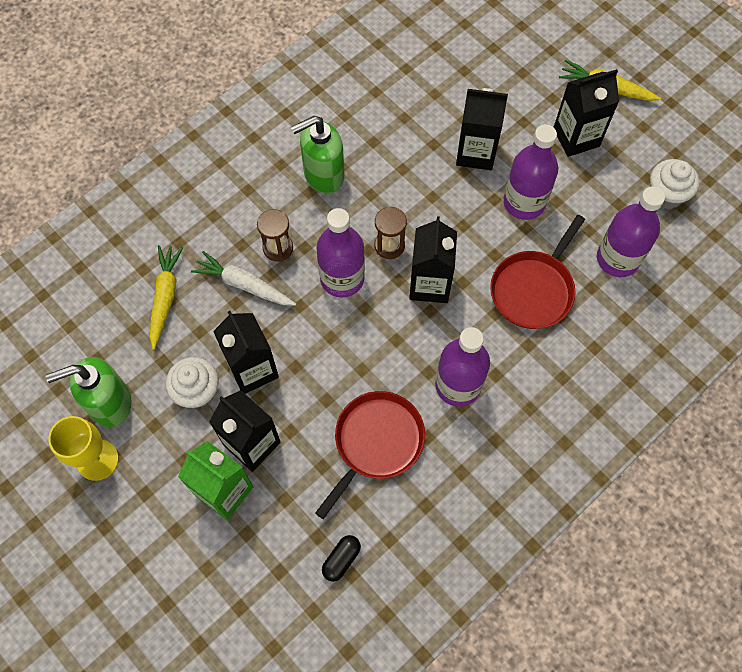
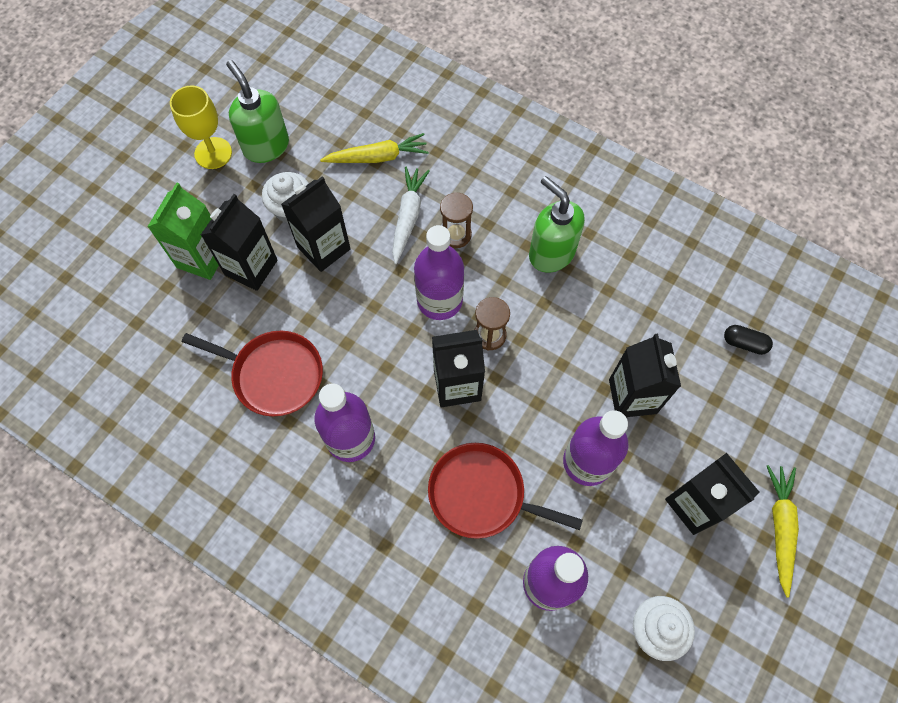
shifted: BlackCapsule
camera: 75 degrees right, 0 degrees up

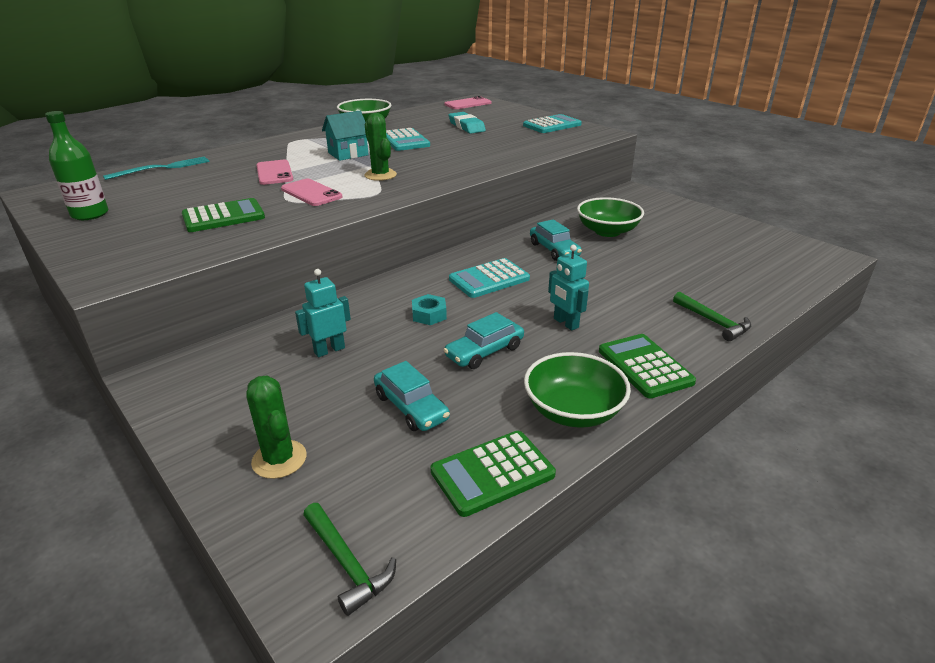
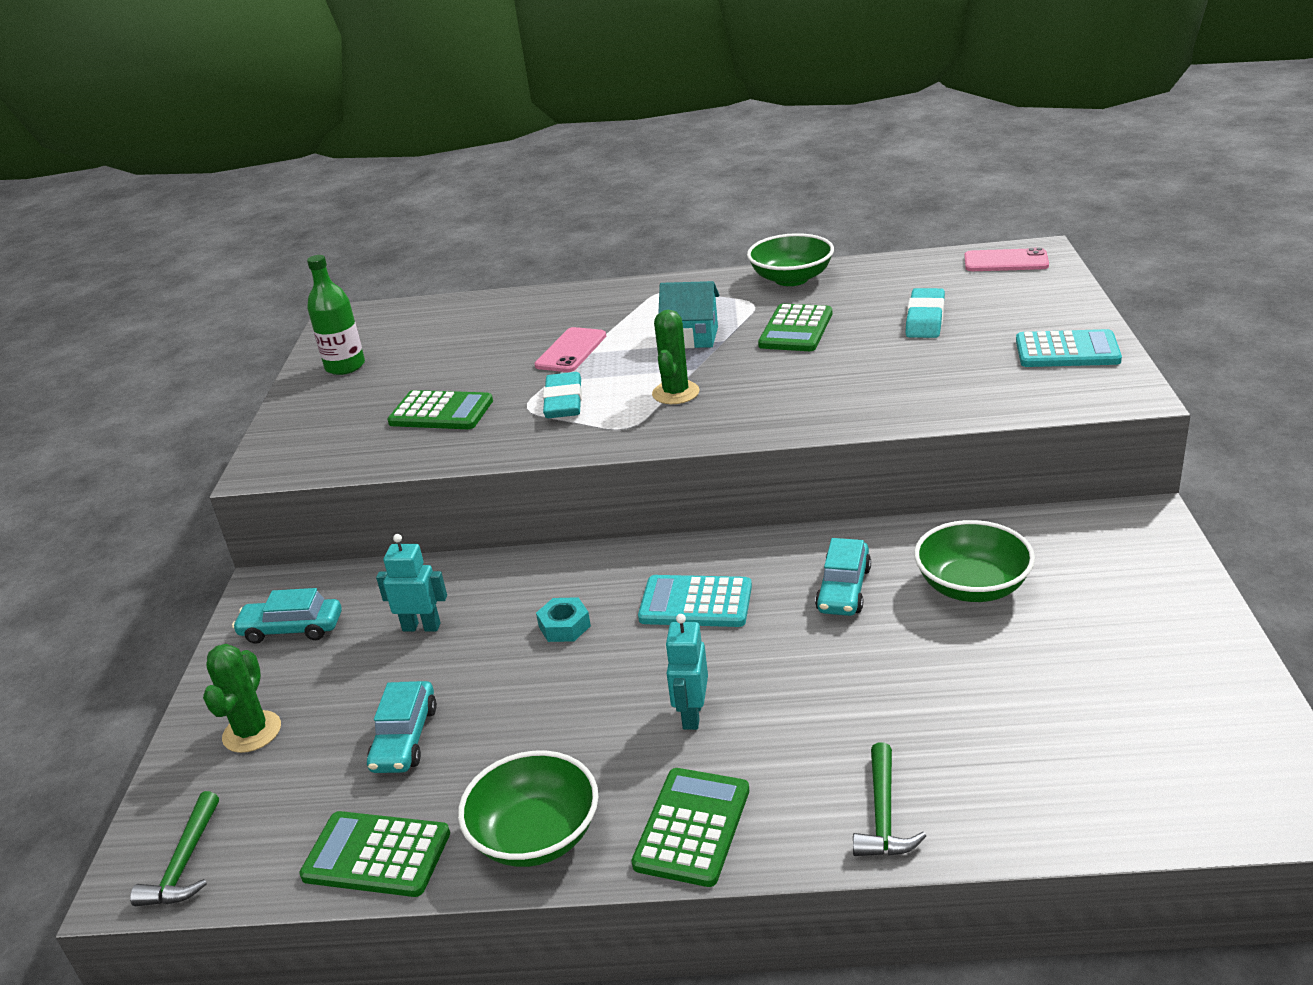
gone: TurquoiseFork
shifted: TurquoiseCar (no. 2 from left in the first image) to TurquoiseCar (no. 1 from left)
swapped: PinkPhone (no. 2 from left) to TurquoiseEraser (no. 1 from left)
repainted: TurquoiseCalculator (no. 1 from left) to GreenCalculator (no. 4 from left)
camera: 45 degrees right, 0 degrees up

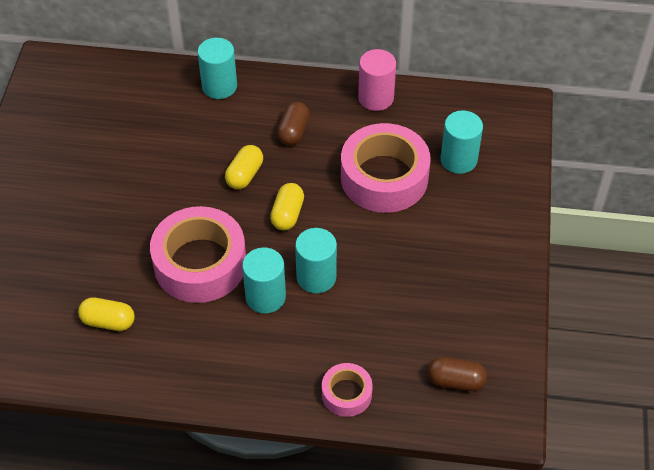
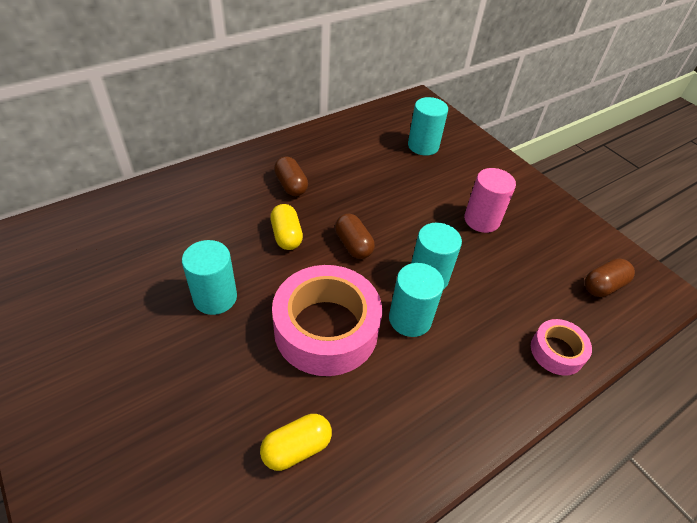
gone: PinkTape (no. 3 from left)
shifted: TurquoiseCylinder (no. 1 from left); PinkCylinder
repainted: YellowCapsule (no. 3 from left) to BrownCapsule (no. 2 from left)
camera: 45 degrees left, 5 degrees down

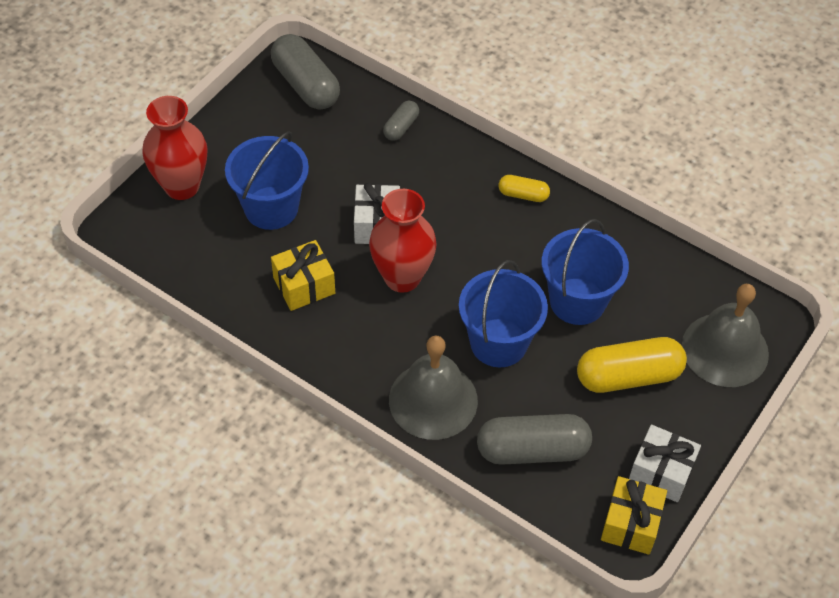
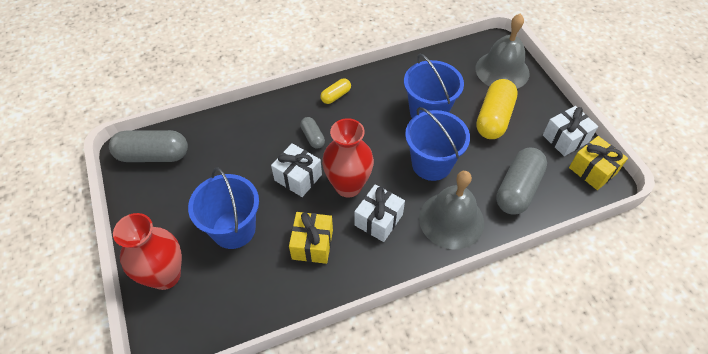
new: WhiteGift (no. 2 from left)
shifted: GreyCapsule (no. 2 from left)
camera: 55 degrees left, 0 degrees up

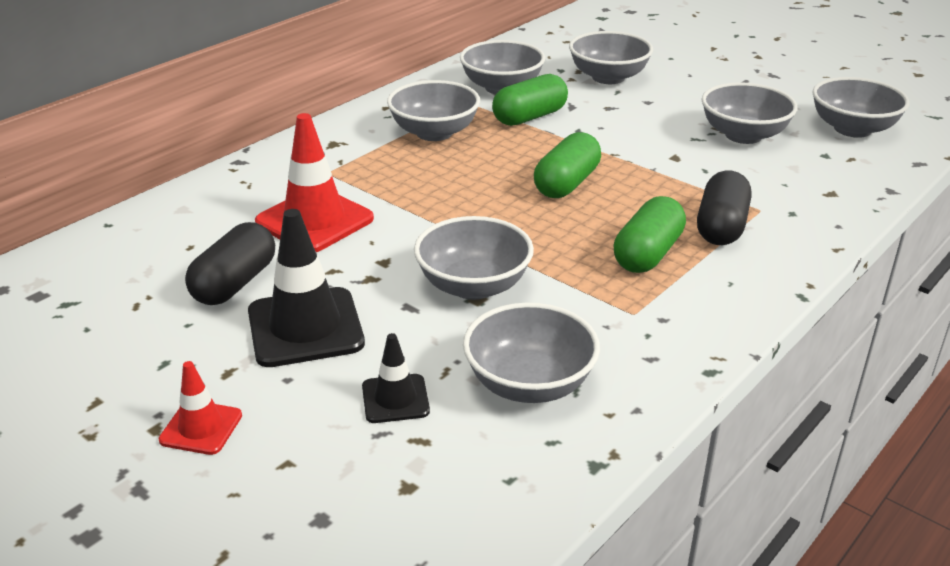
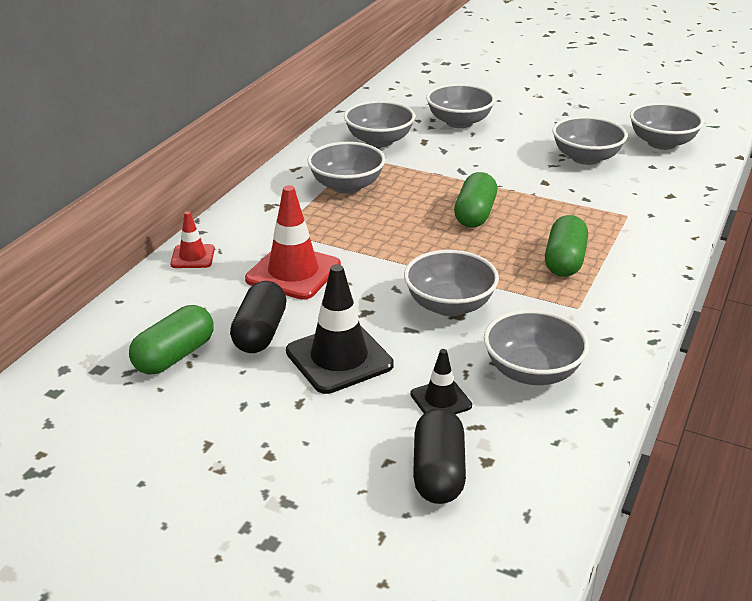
shifted: GreenCapsule (no. 1 from left); BlackCapsule (no. 2 from left); RedTrafficCone (no. 1 from left)
camera: 15 degrees left, 0 degrees up

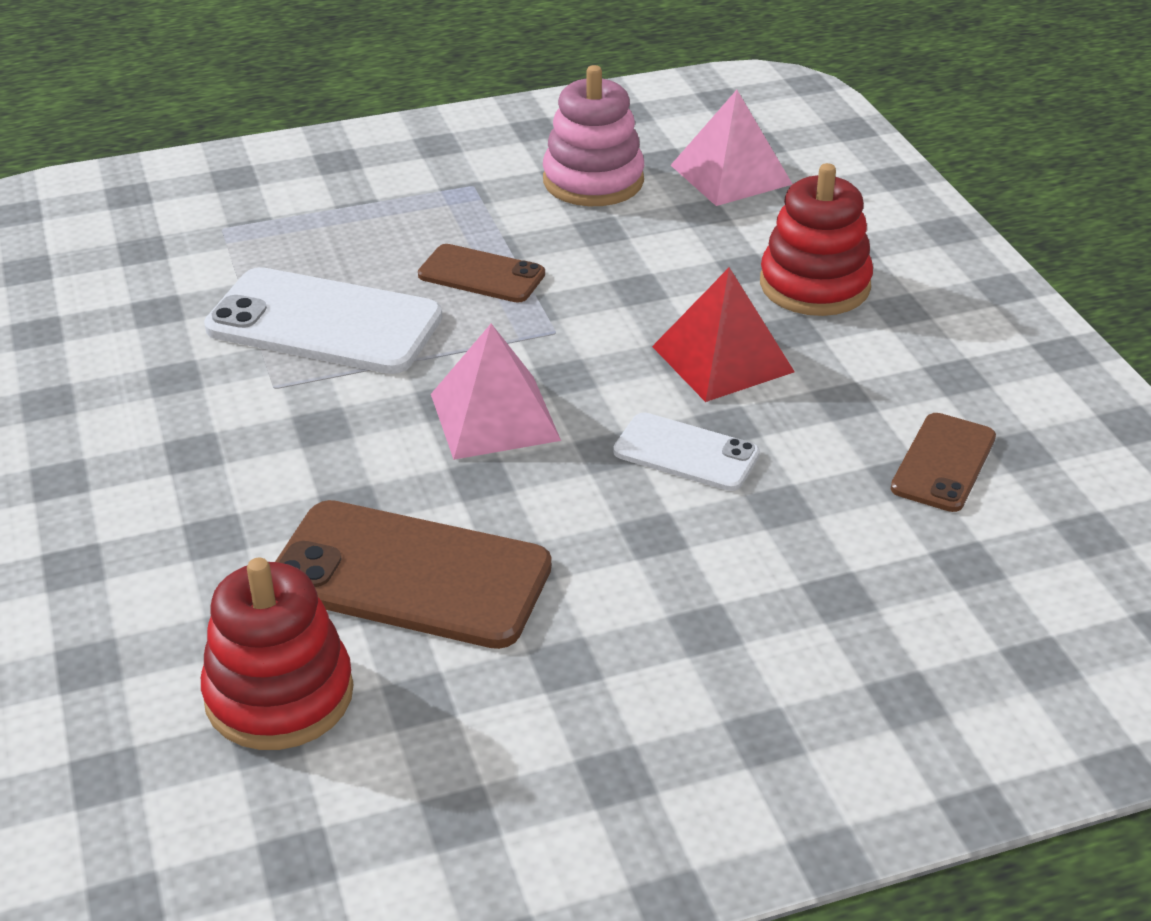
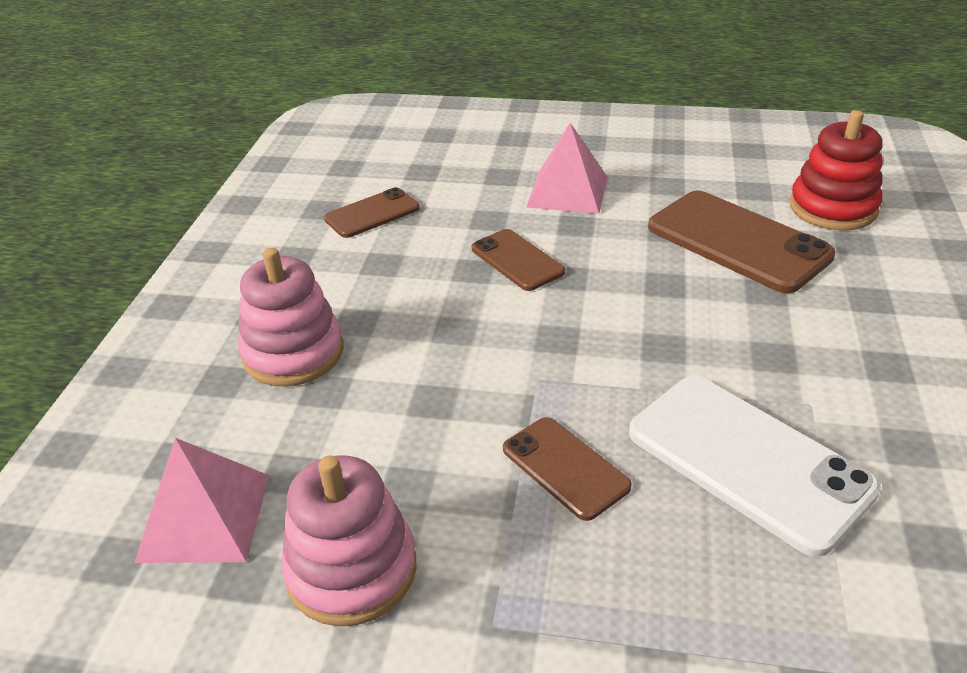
gone: RedPyramid
shifted: PinkPyramid (no. 1 from left in the first image) to PinkPyramid (no. 2 from left)
repainted: RedStackingToy (no. 2 from left) to PinkStackingToy (no. 1 from left); WhitePhone (no. 2 from left) to BrownPhone (no. 2 from left)
camera: 150 degrees left, 0 degrees up

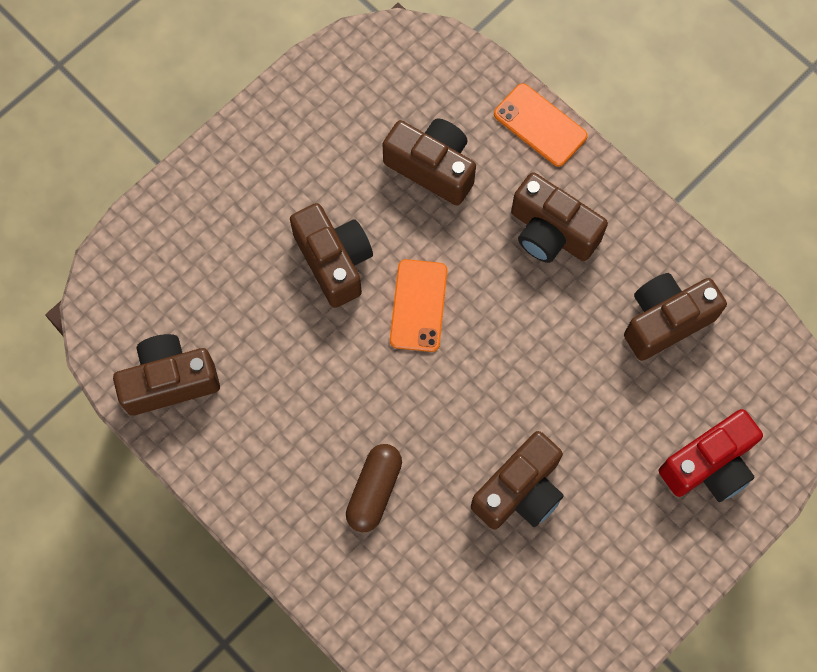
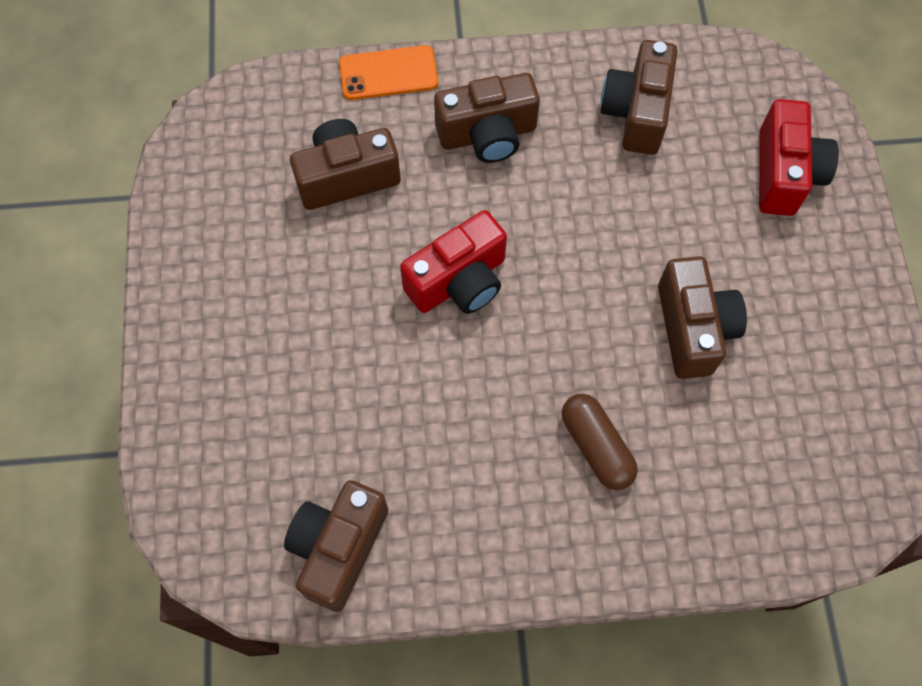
gone: BrownCamera (no. 2 from left)
swapped: OrangePhone (no. 1 from left) to RedCamera (no. 1 from left)
camera: 50 degrees left, 5 degrees down

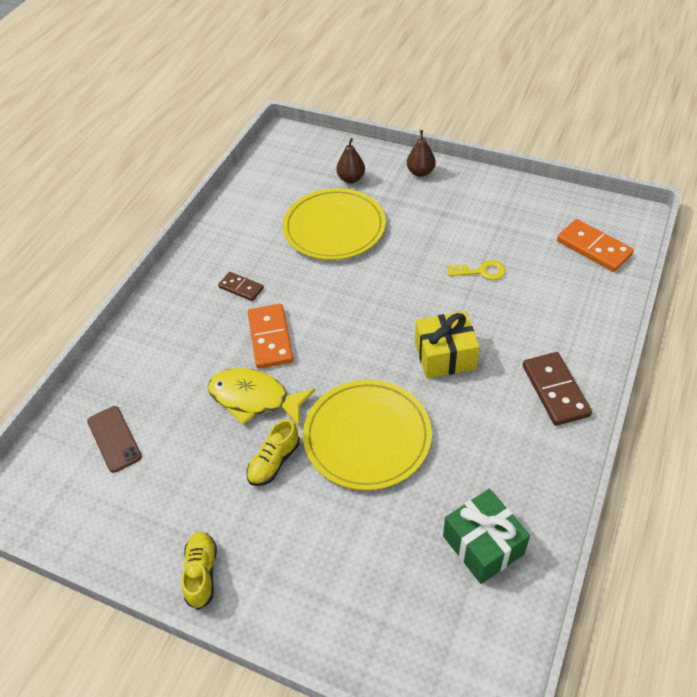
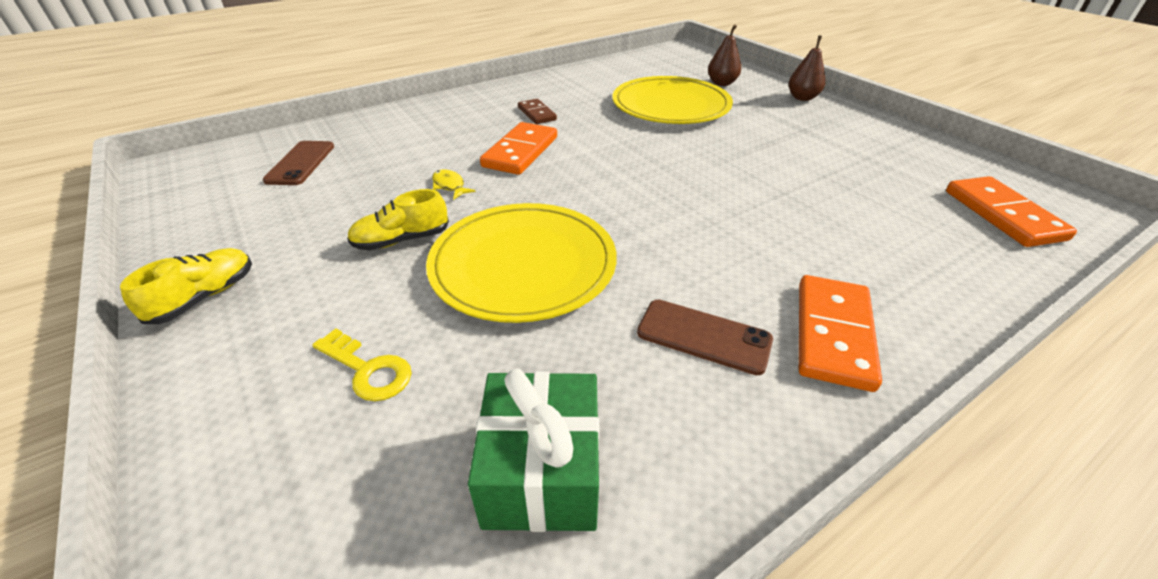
gone: YellowGift
new: BrownPhone (no. 2 from left)
shifted: YellowKey
repainted: BrownDomino (no. 2 from left) to OrangeDomino (no. 2 from left)
scaled: YellowFish x0.42
camera: 30 degrees right, 10 degrees down

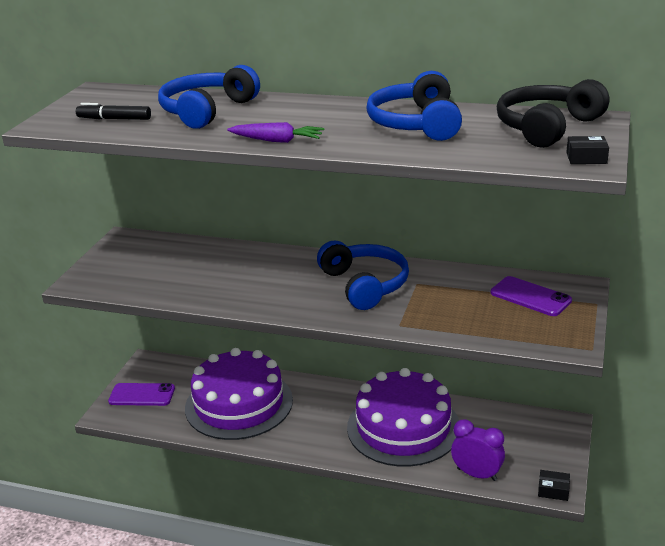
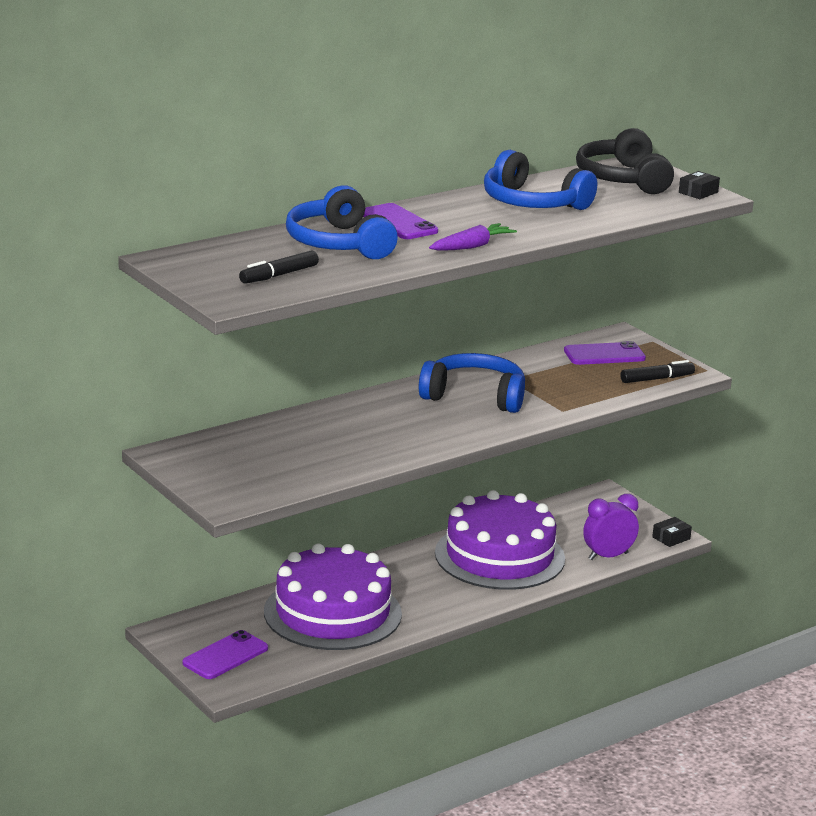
new: PurplePhone (no. 2 from left); BlackMarker (no. 2 from left)
camera: 55 degrees left, 5 degrees down

